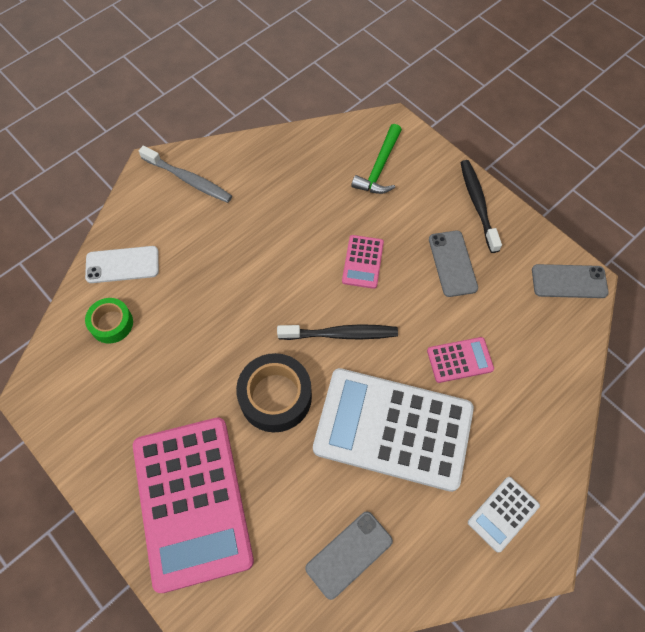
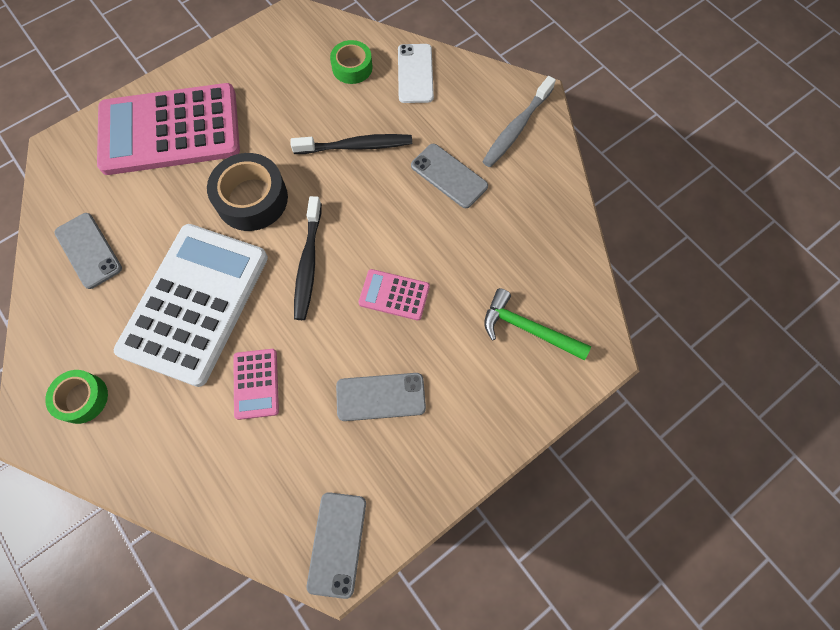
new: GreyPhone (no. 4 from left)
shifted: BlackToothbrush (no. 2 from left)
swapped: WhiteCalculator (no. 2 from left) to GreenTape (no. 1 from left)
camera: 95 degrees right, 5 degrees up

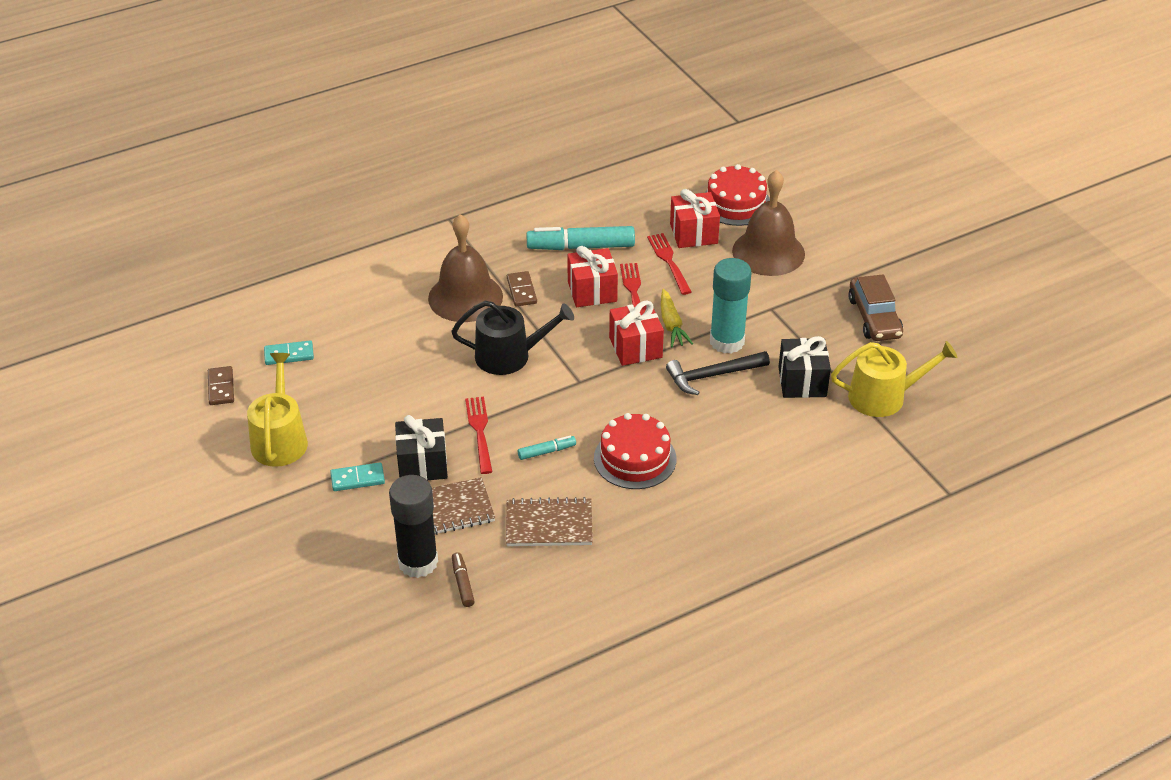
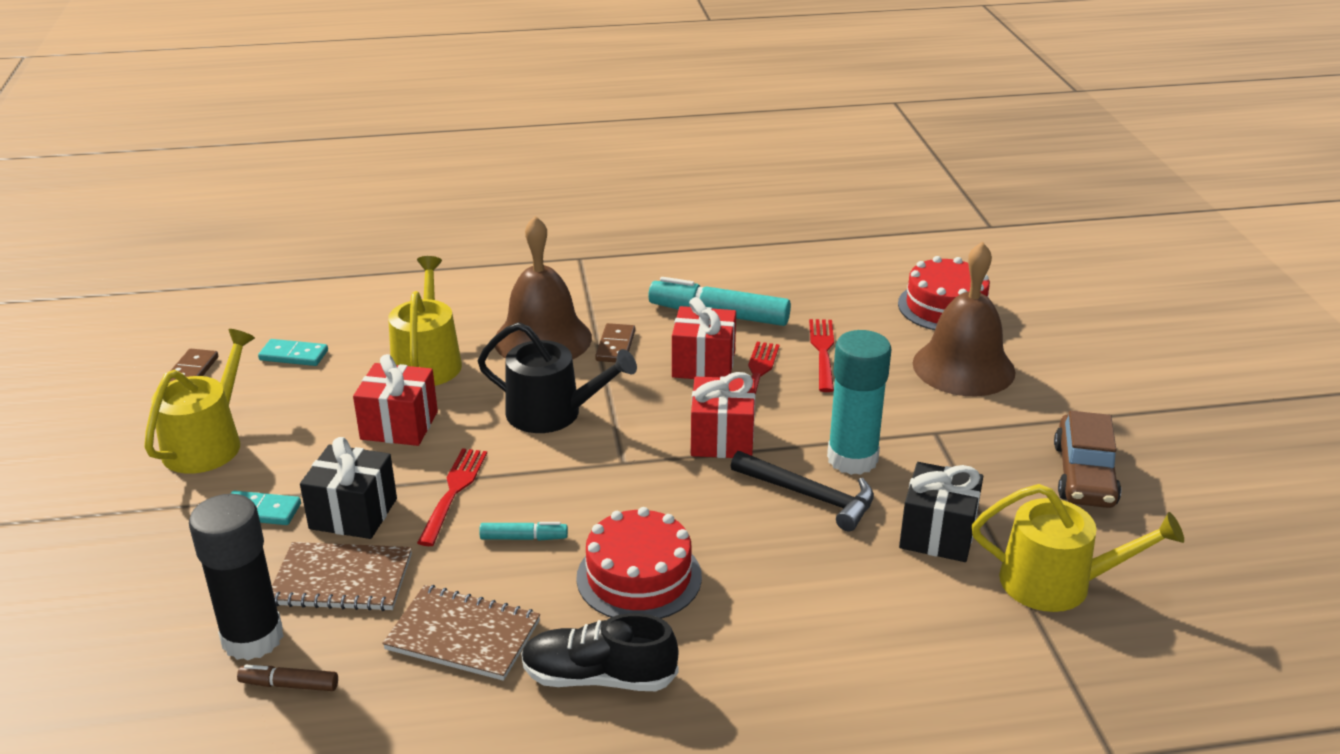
gone: YellowCarrot
new: YellowWateringCan (no. 2 from left); BlackShoe
shifted: RedGift (no. 3 from left in the first image) to RedGift (no. 1 from left)
rotated: BlackHammer 150 degrees counterclockwise; BrownMarker 90 degrees counterclockwise
camera: 20 degrees right, 10 degrees down

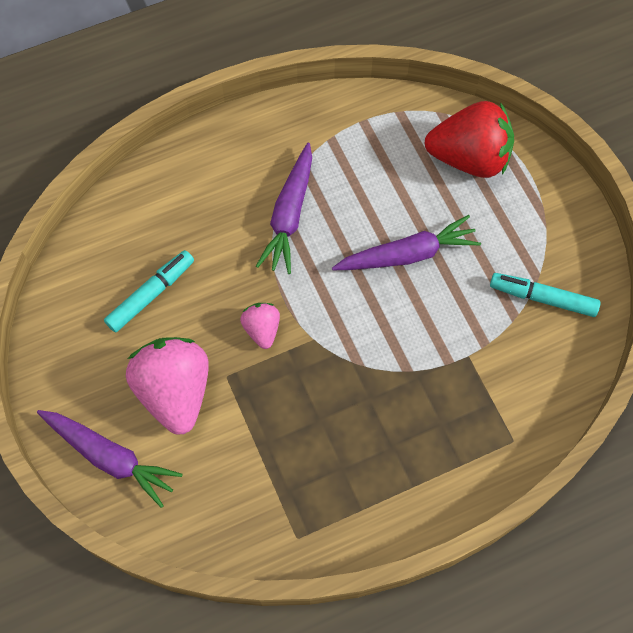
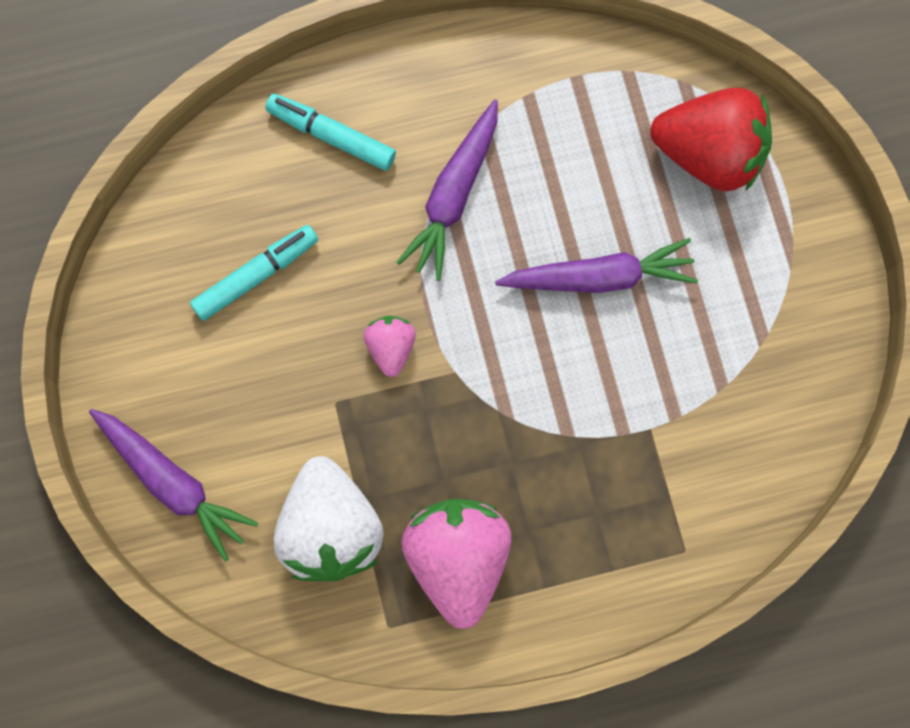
new: WhiteStrawberry
shifted: TurquoiseMarker (no. 2 from left); PinkStrawberry (no. 1 from left in the first image) to PinkStrawberry (no. 2 from left)
camera: 10 degrees right, 10 degrees up

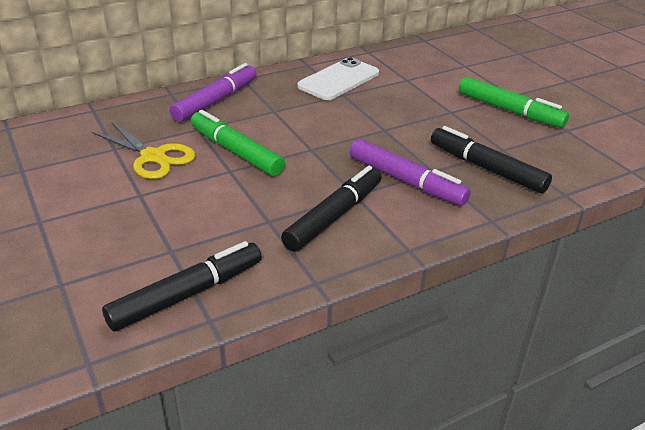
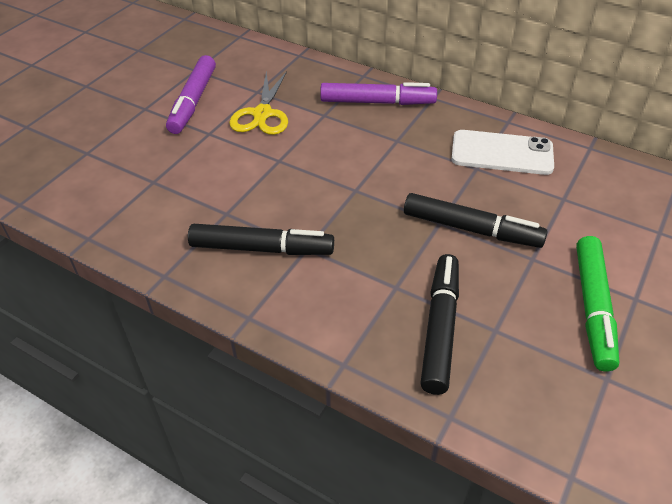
gone: GreenMarker (no. 1 from left)
shifted: PurpleMarker (no. 2 from left in the first image) to PurpleMarker (no. 1 from left); BlackMarker (no. 1 from left in the first image) to BlackMarker (no. 3 from left)
camera: 60 degrees right, 10 degrees up

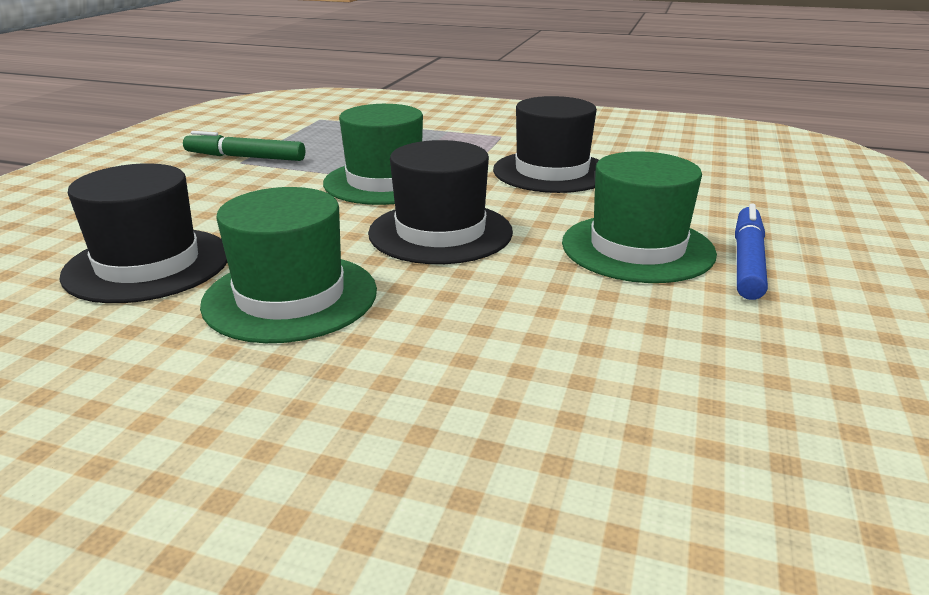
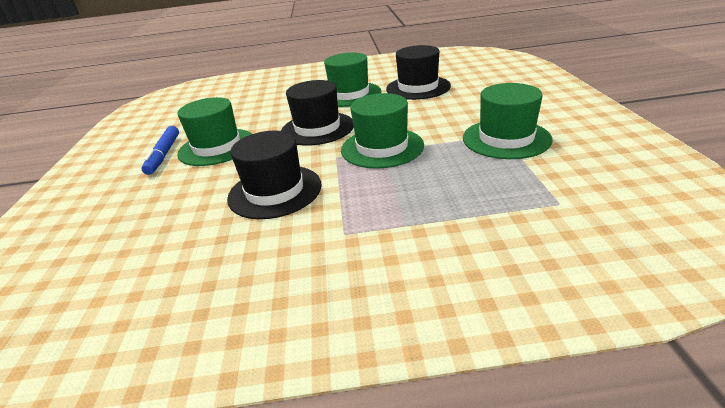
swapped: GreenMarker to GreenHat (no. 4 from left)
camera: 160 degrees right, 5 degrees up

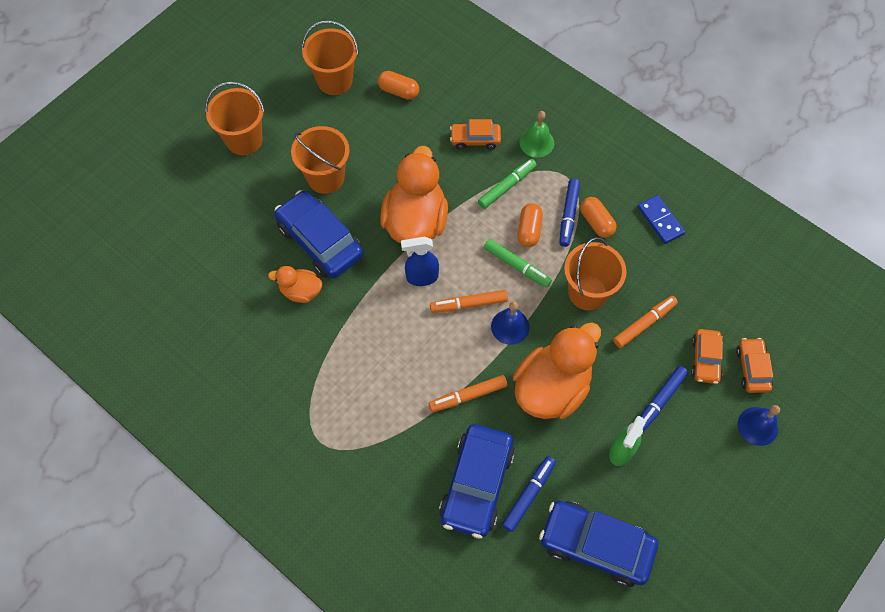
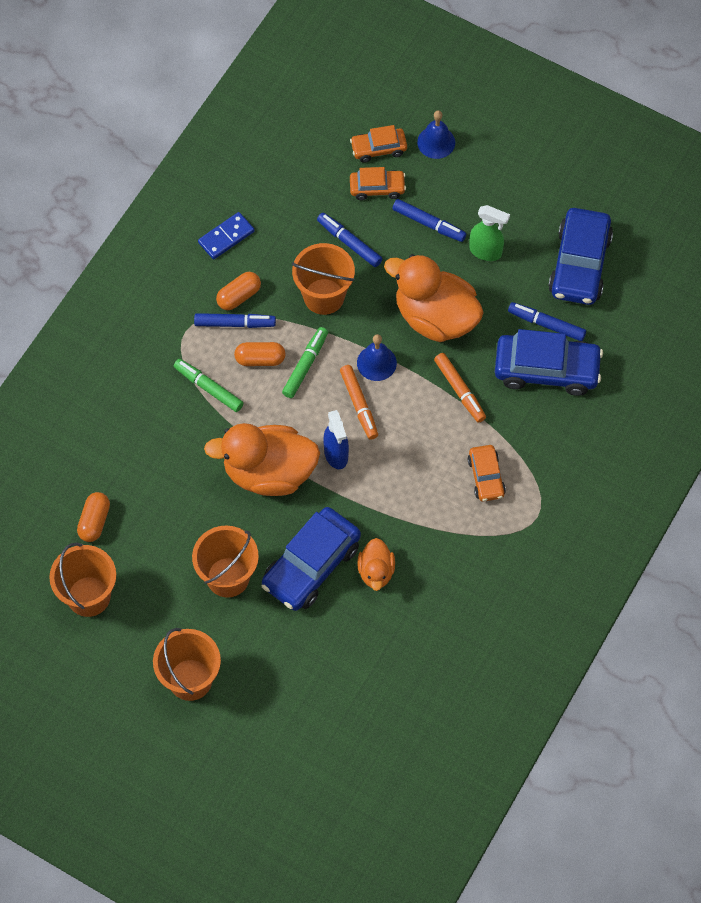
gone: GreenBell
shifted: OrangeCar (no. 1 from left in the first image) to OrangeCar (no. 3 from left)
repainted: OrangeMarker (no. 3 from left) to BlueMarker (no. 2 from left)
camera: 100 degrees left, 0 degrees up

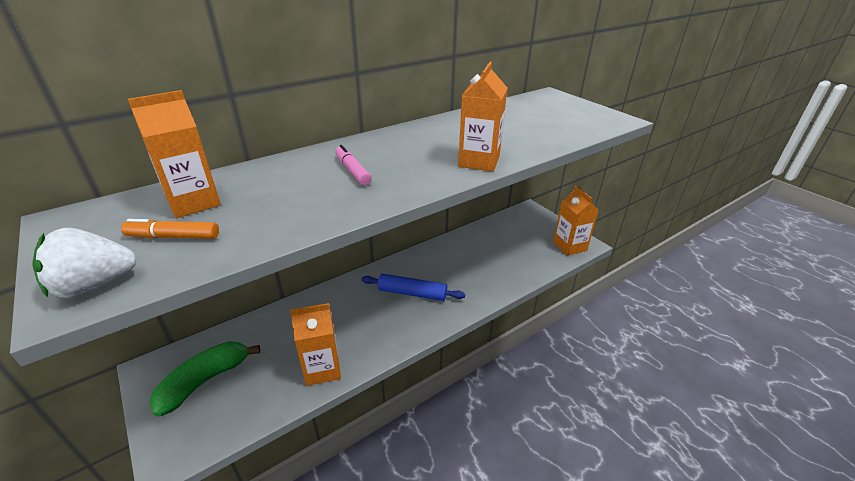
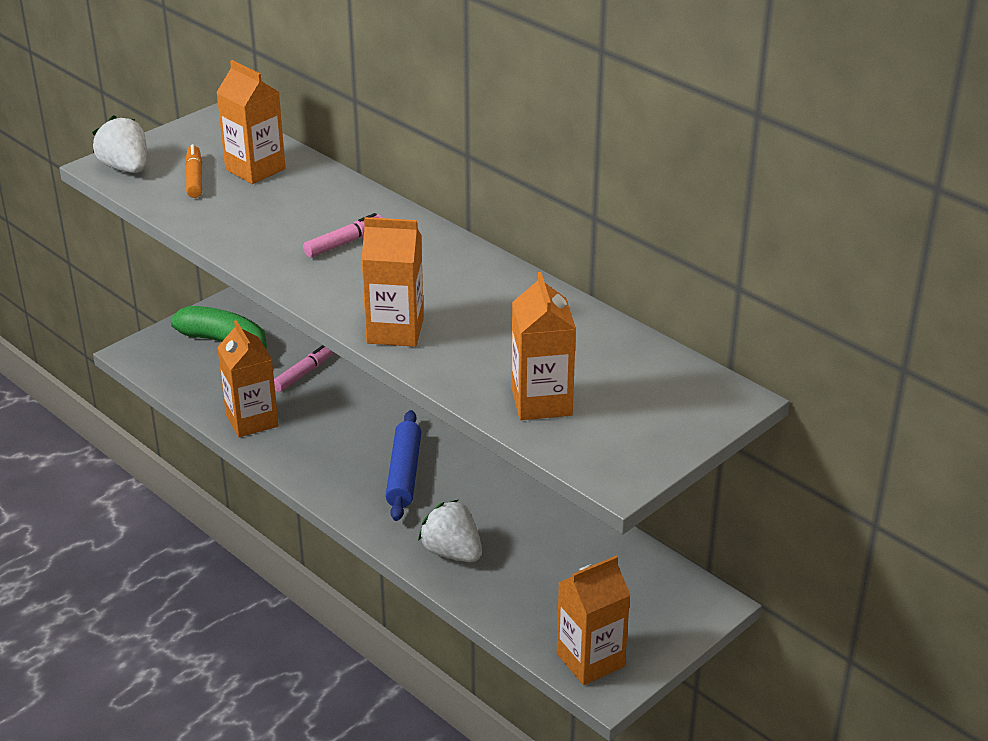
new: OrangeCarton (no. 4 from left); PinkMarker (no. 1 from left); WhiteStrawberry (no. 2 from left)
camera: 80 degrees right, 0 degrees up

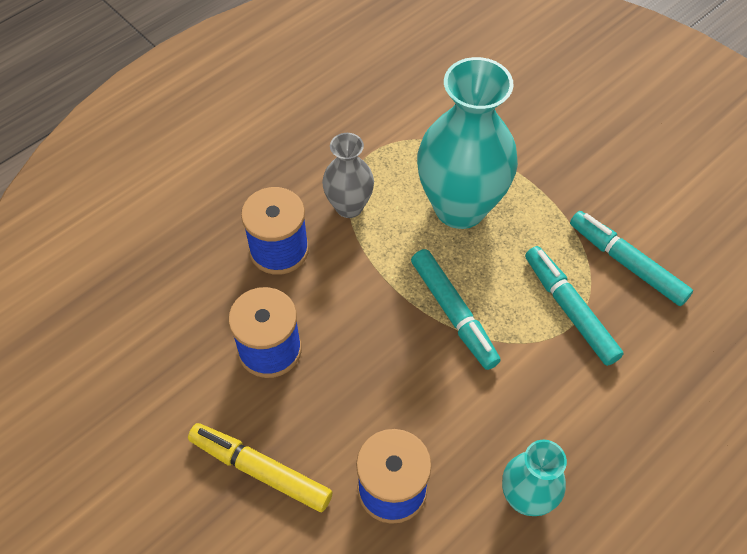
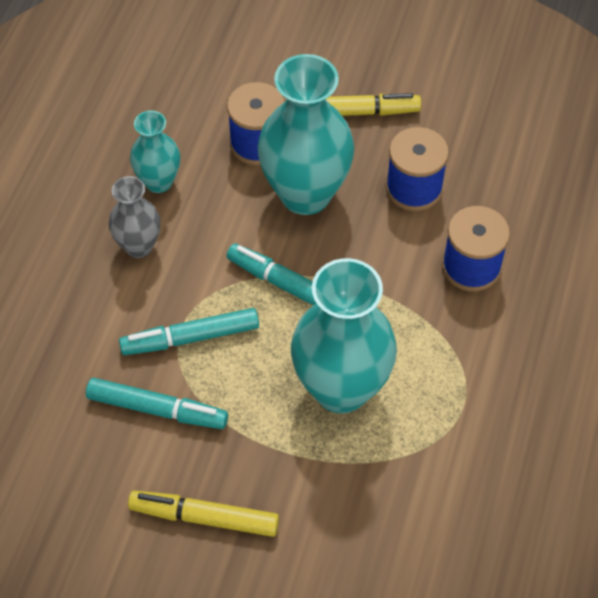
new: TurquoiseVase (no. 2 from left); YellowMarker (no. 1 from left)
shifted: GreyVase
rotated: TurquoiseMarker (no. 2 from left) 135 degrees clockwise
camera: 150 degrees right, 0 degrees up

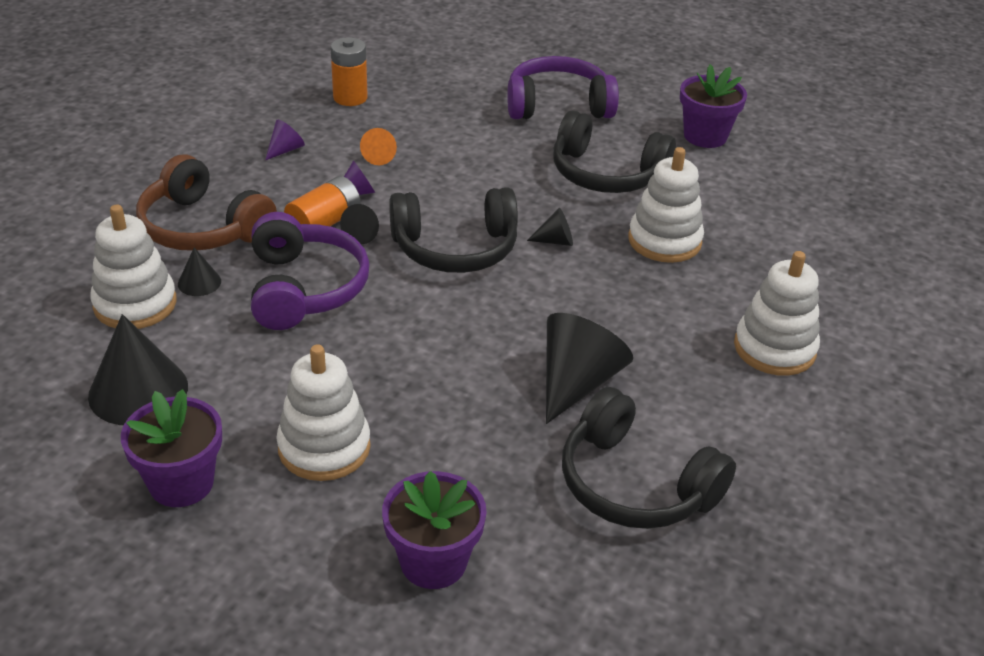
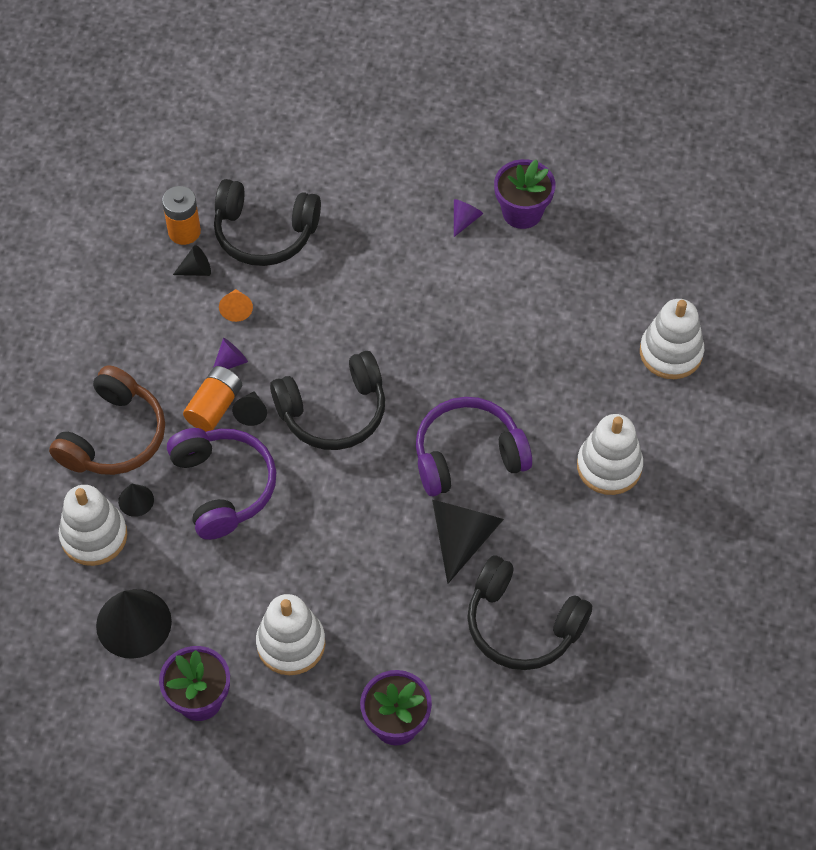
shifted: PurpleHeadphones (no. 2 from left); BlackHeadphones (no. 2 from left in the first image) to BlackHeadphones (no. 1 from left); PurpleCone (no. 1 from left in the first image) to PurpleCone (no. 2 from left); WhiteStackingToy (no. 3 from left in the first image) to WhiteStackingToy (no. 4 from left); BlackCone (no. 4 from left in the first image) to BlackCone (no. 3 from left)
rotated: BrownHeadphones 90 degrees counterclockwise
camera: 10 degrees left, 20 degrees up

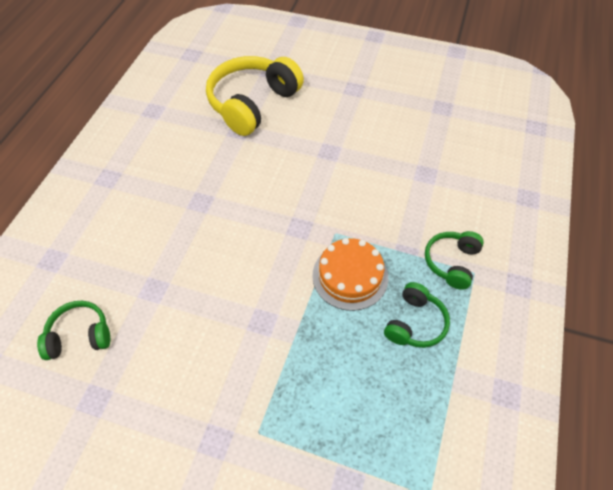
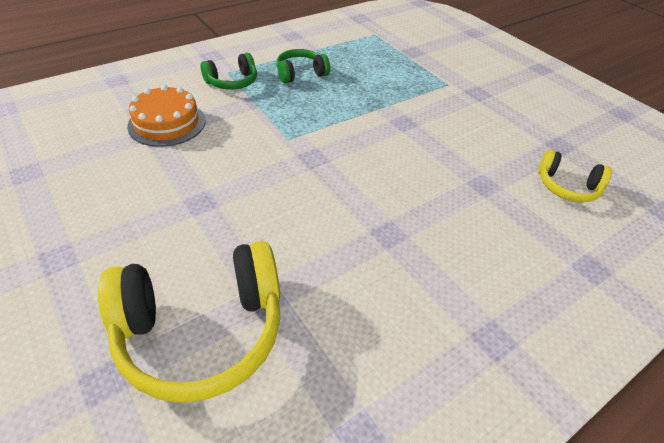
shifted: OrangeCake
repainted: GreenHeadphones (no. 1 from left) to YellowHeadphones (no. 2 from left)
camera: 145 degrees left, 10 degrees down

